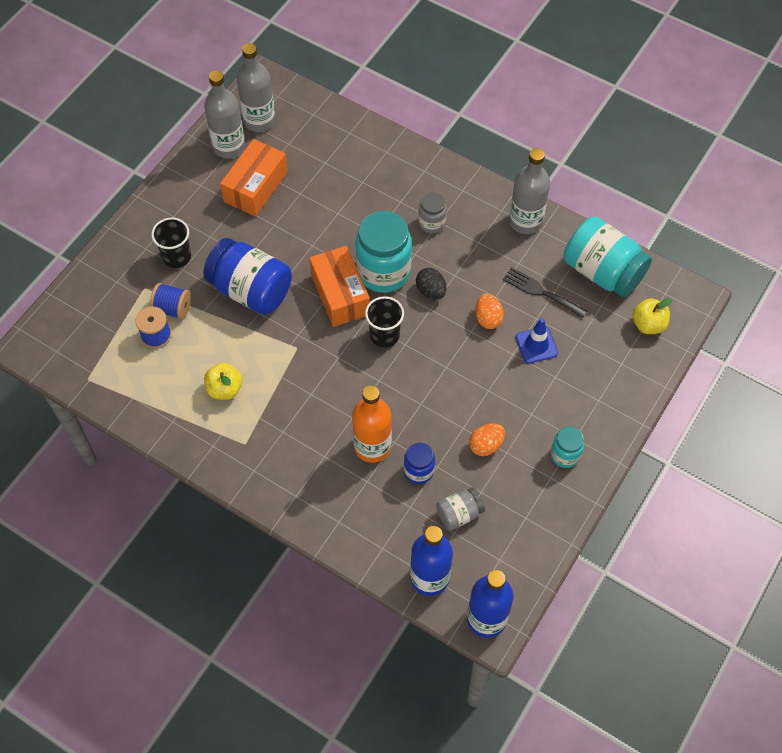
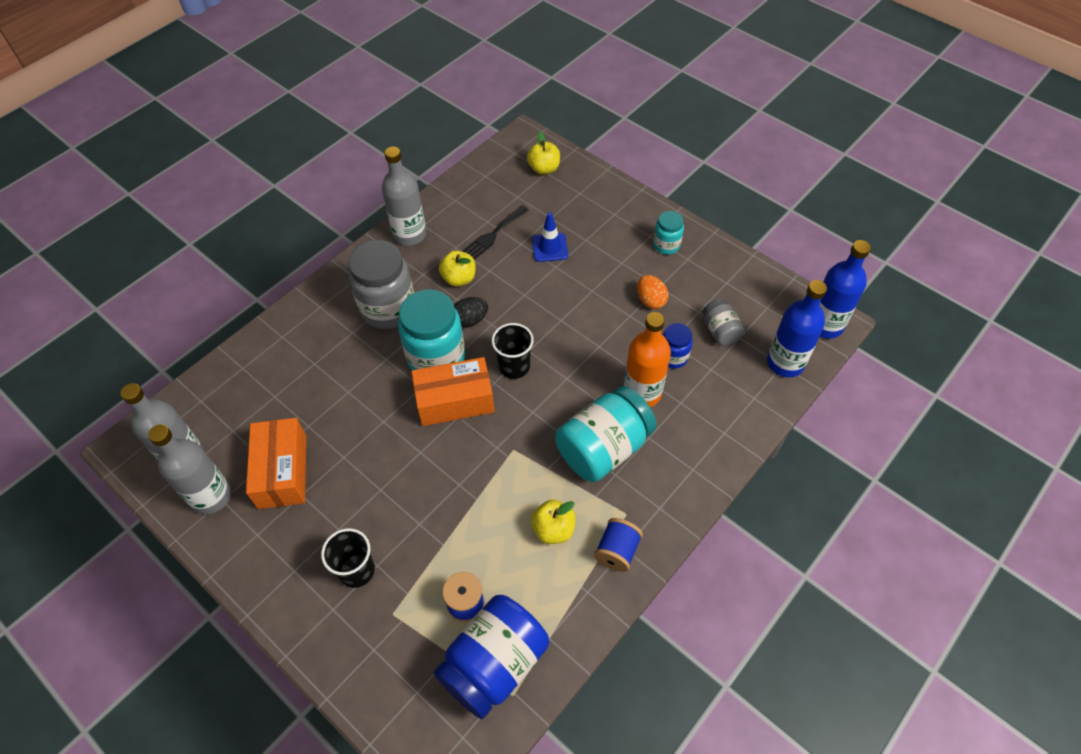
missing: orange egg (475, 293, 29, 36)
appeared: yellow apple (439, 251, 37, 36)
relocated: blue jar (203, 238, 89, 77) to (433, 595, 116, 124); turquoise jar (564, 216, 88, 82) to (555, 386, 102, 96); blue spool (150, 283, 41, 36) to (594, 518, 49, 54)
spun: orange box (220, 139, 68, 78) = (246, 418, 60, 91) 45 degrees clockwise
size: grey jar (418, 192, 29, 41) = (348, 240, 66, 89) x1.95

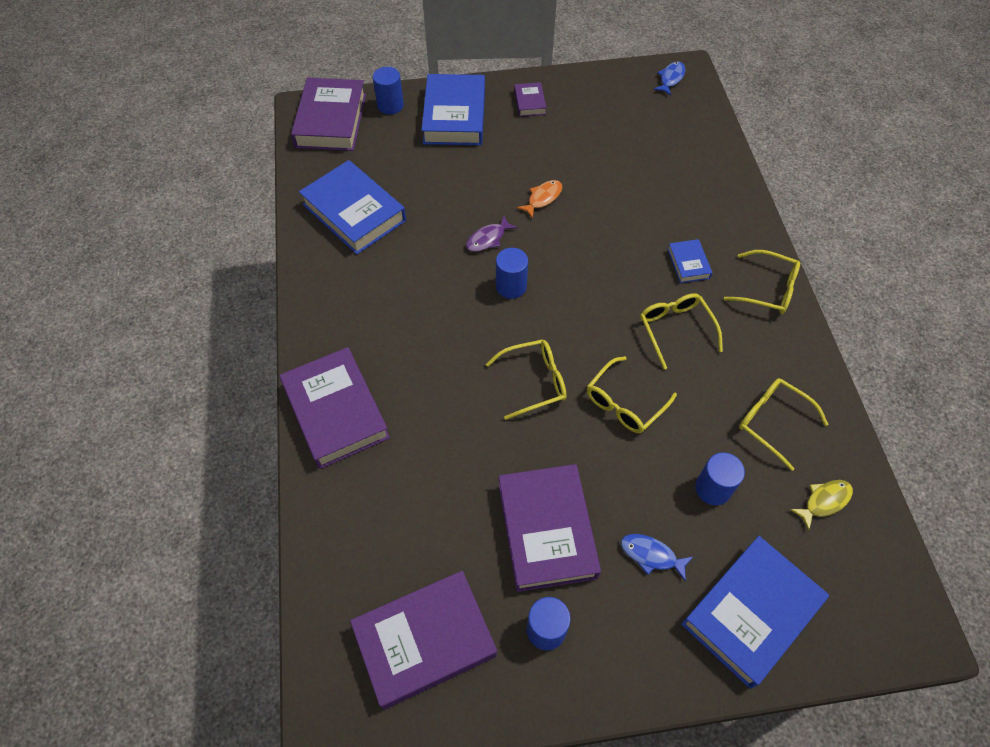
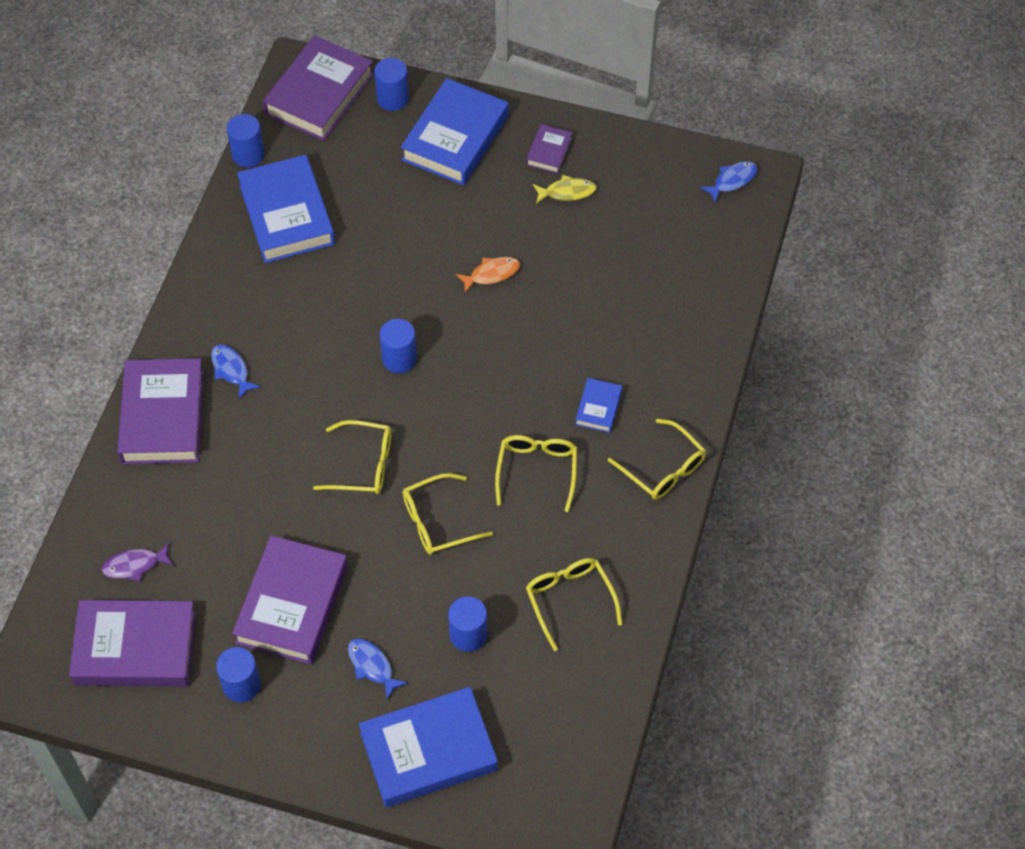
appeared: blue fish (211, 344, 49, 55); blue cylinder (227, 114, 38, 54)
relocated: purple fish (466, 216, 52, 36) to (102, 543, 72, 39); yellow fish (790, 480, 63, 51) to (533, 175, 64, 29)

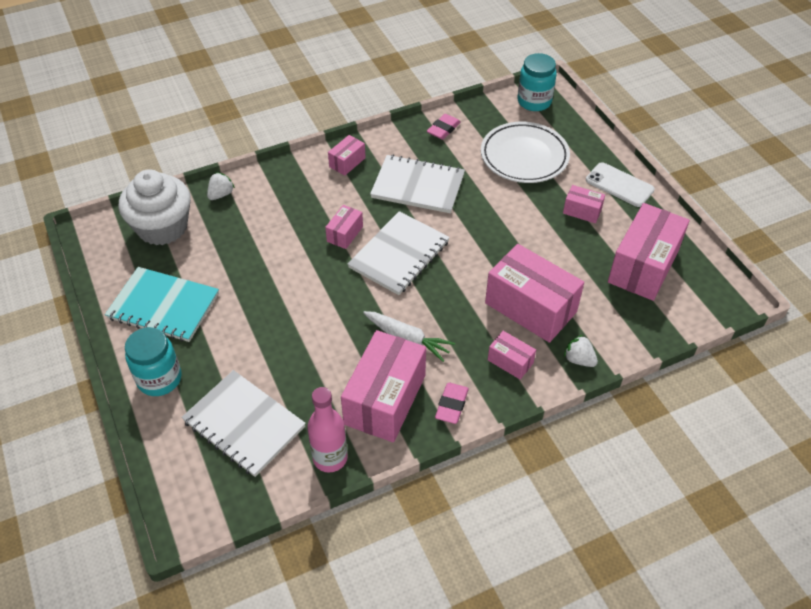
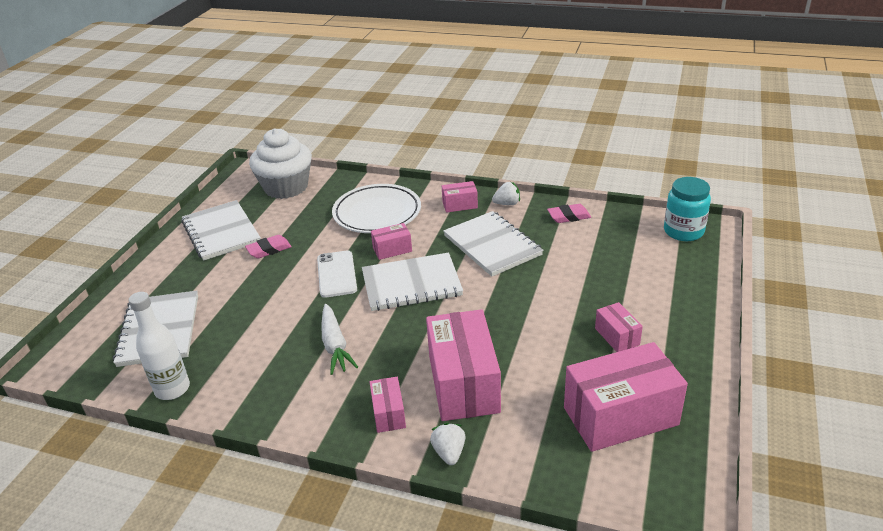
missing: turquoise jar (125, 327, 57, 69); pink box (341, 330, 85, 112)
relocated: pink eraser (435, 383, 34, 41) to (245, 235, 47, 24); white phone (586, 162, 69, 45) to (317, 250, 40, 48); white plate (481, 122, 89, 61) to (332, 184, 89, 49); white strawberry (207, 172, 28, 28) to (492, 182, 28, 23)
colour: pink bottle (307, 387, 41, 85) to white bottle (128, 292, 62, 108); turquoise notebook (105, 267, 114, 75) to white notebook (181, 200, 80, 61)

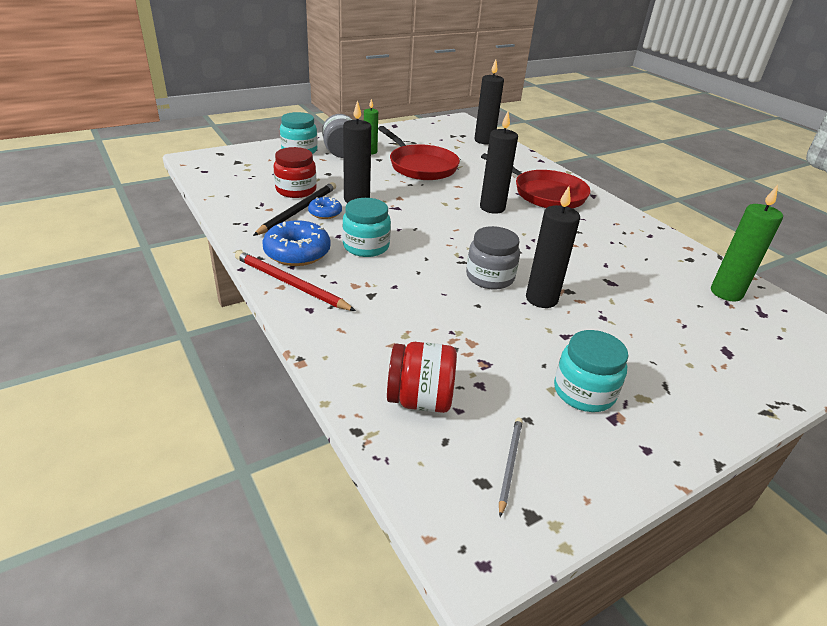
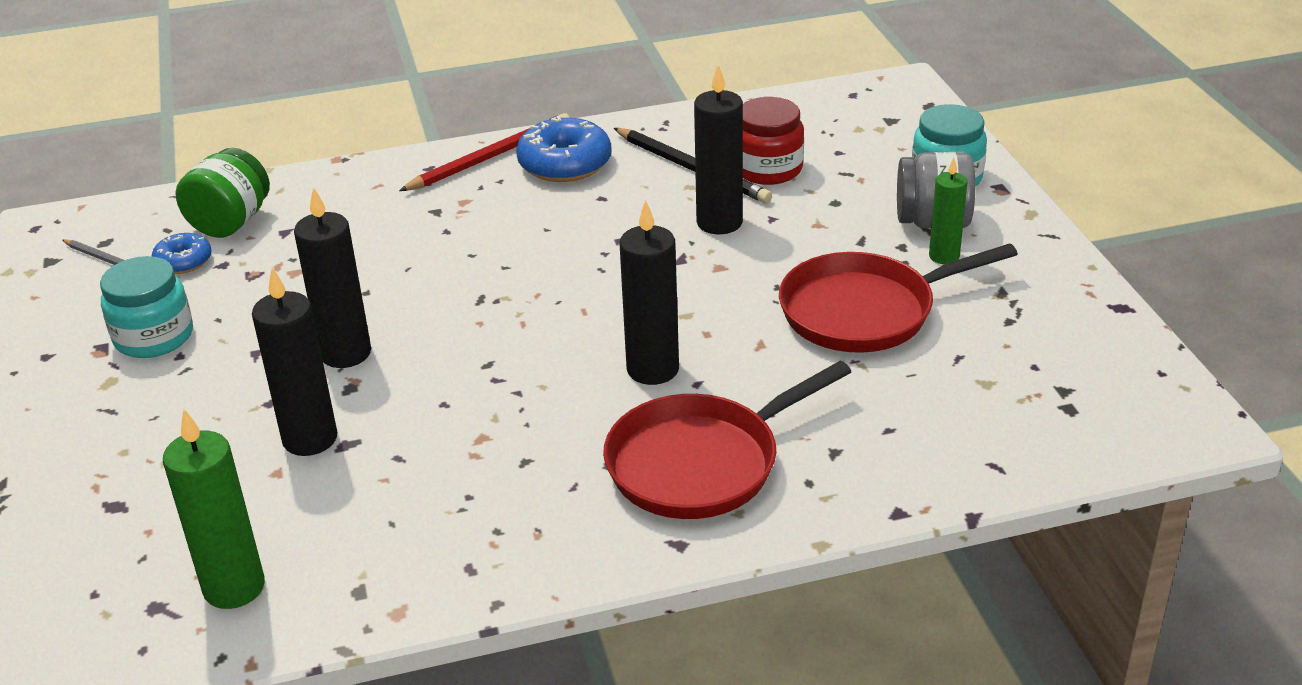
missing: turquoise jar (342, 198, 49, 59); grey jar (466, 226, 54, 64)
relocated: blue donut (308, 196, 34, 23) to (152, 233, 60, 41); black candle (474, 60, 30, 84) to (252, 268, 85, 188)
colour: red jar (387, 342, 70, 71) to green jar (176, 148, 94, 90)

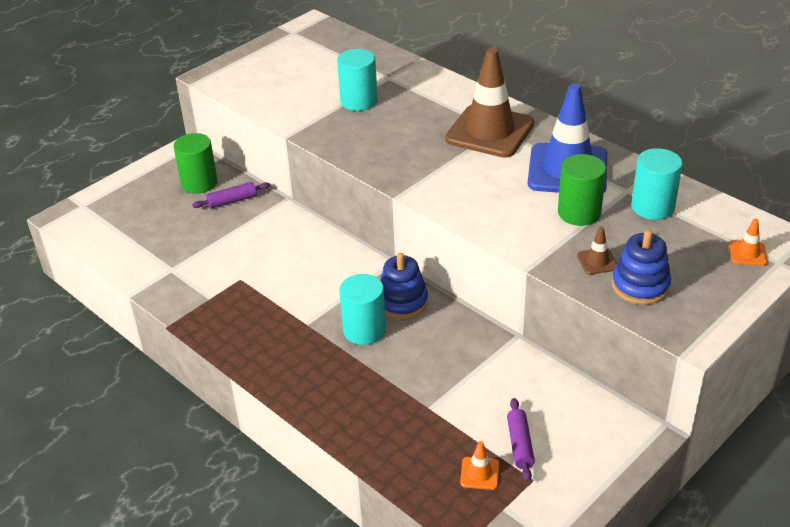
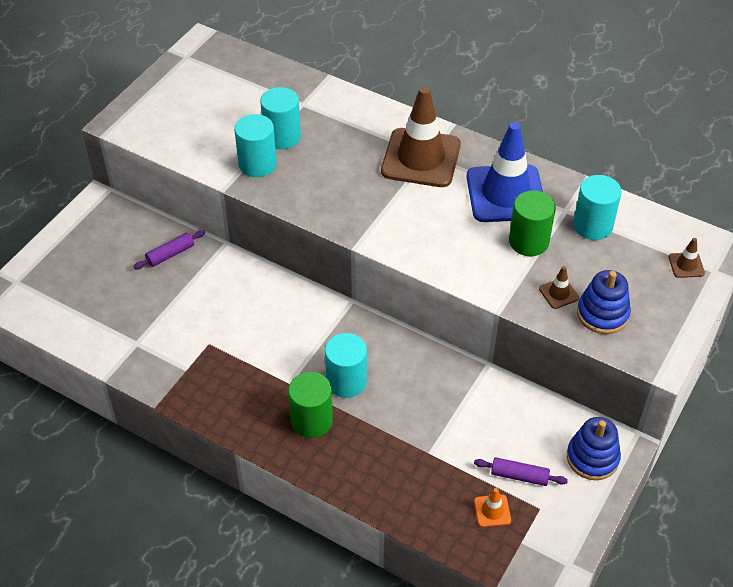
appeared: turquoise cylinder (234, 114, 43, 63)
relocated: green cylinder (174, 133, 44, 61) to (288, 372, 45, 66); blue stacking toy (380, 253, 48, 66) to (567, 417, 54, 63)
colour: orange traffic cone (730, 218, 37, 48) to brown traffic cone (669, 238, 36, 40)
spun: purple rolling pin (507, 398, 28, 84) = (474, 457, 94, 29) 60 degrees counterclockwise

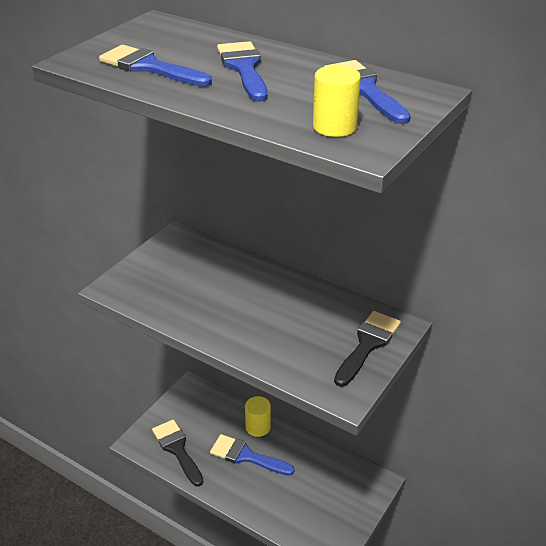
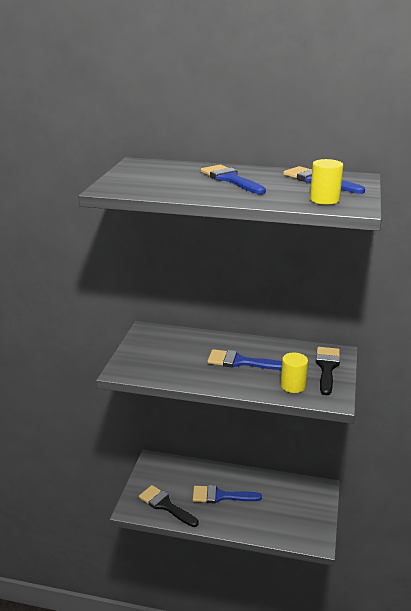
relocated: blue brush (99, 45, 113, 42) to (207, 349, 75, 21); yellow cylinder (245, 396, 26, 41) to (281, 353, 27, 40)

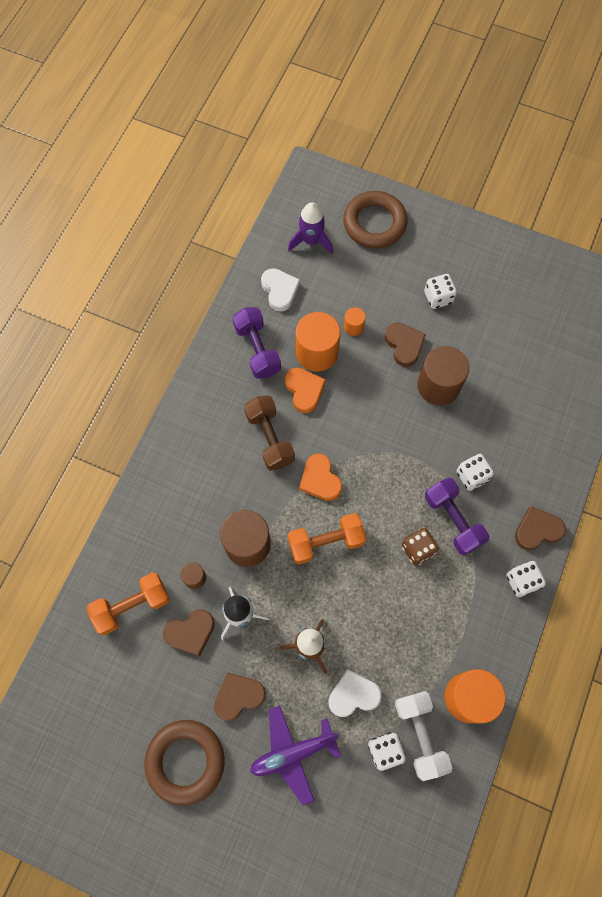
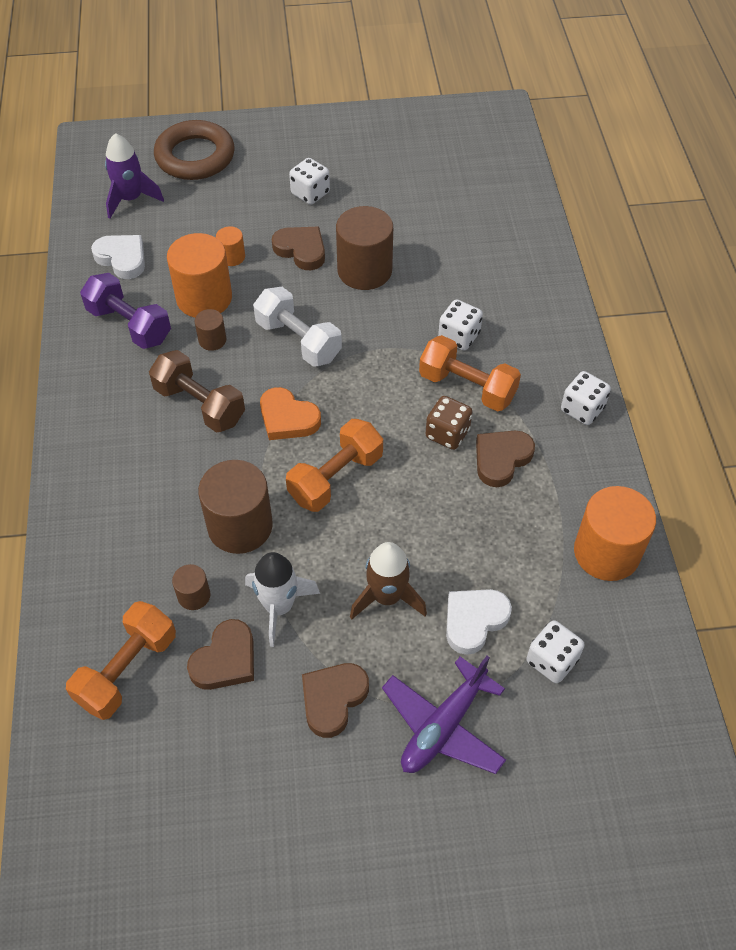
missing: brown ring (144, 720, 81, 86)
relocated: white dumbbell (395, 691, 57, 90) to (253, 287, 89, 80); brown heart (515, 506, 51, 44) to (476, 431, 59, 56)
exchanged: orange heart (285, 367, 41, 46) to brown cylinder (195, 309, 31, 42)
colour: purple dumbbell (425, 477, 64, 79) to orange dumbbell (419, 335, 102, 76)

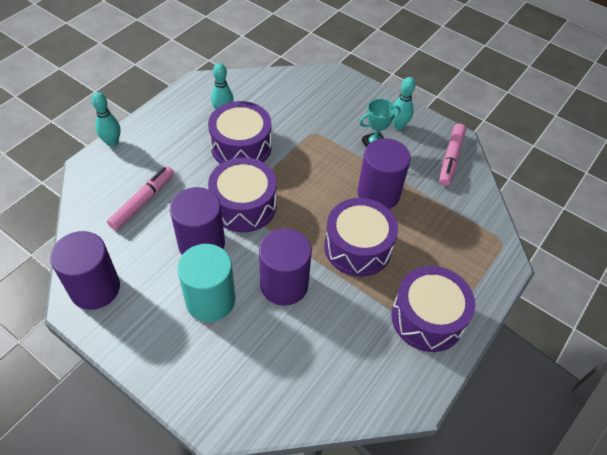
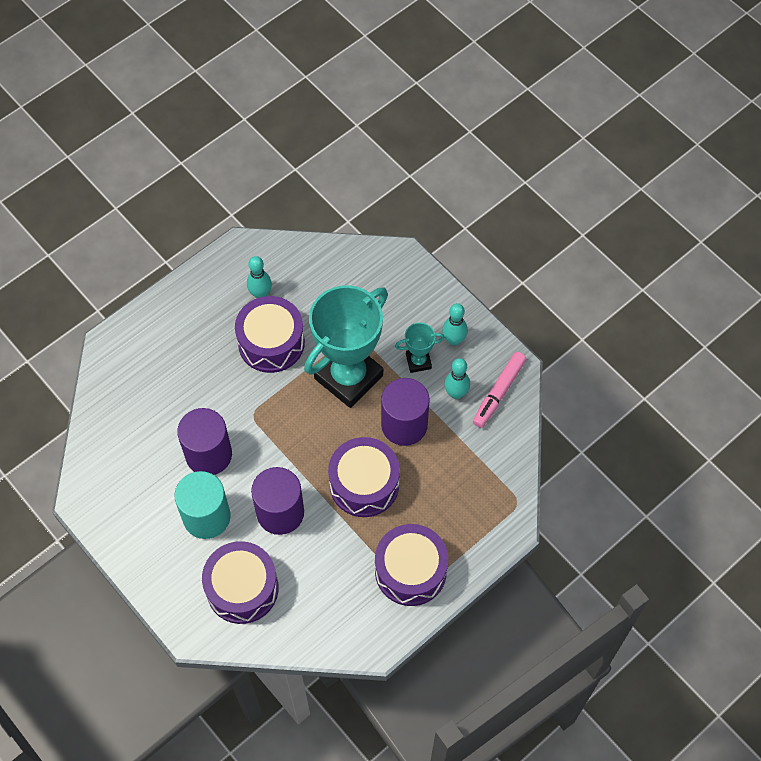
missing: purple cylinder (50, 231, 70, 79); pink marker (107, 166, 67, 65)
appeared: turquoise trophy (304, 285, 84, 123)
relocated: purple drum (208, 157, 69, 75) to (202, 541, 77, 83); turquoise bowling pin (92, 92, 29, 55) to (444, 358, 26, 41)

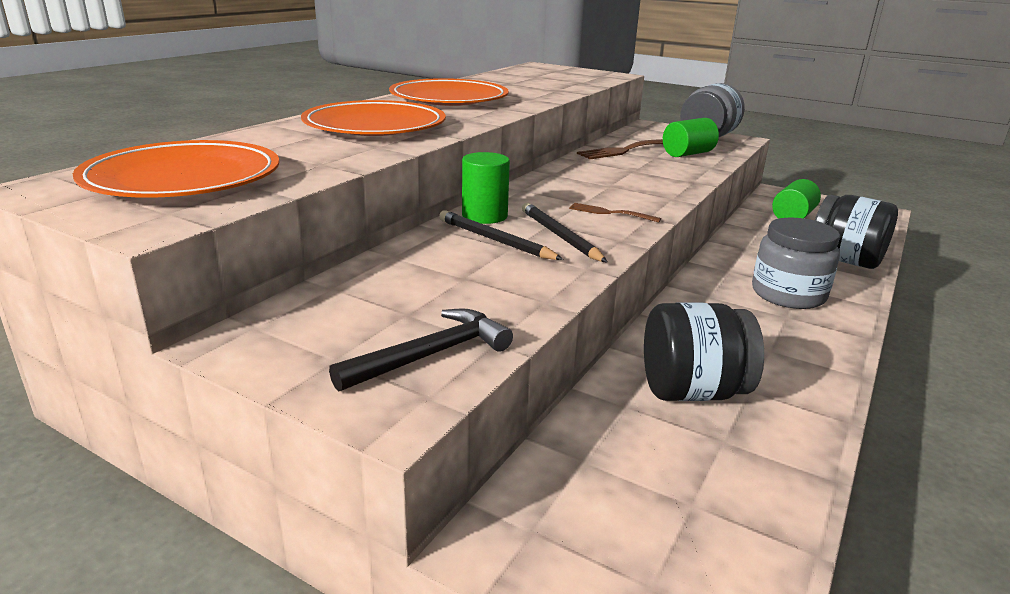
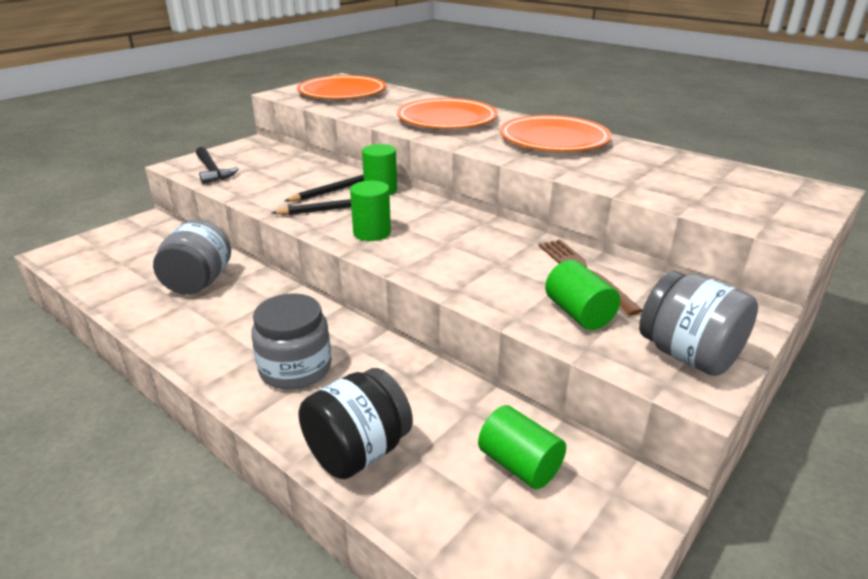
exchanged: brown fork (569, 203, 92, 20) to green cylinder (350, 181, 41, 60)
colour: black jar (644, 303, 120, 98) to grey jar (153, 219, 78, 76)

